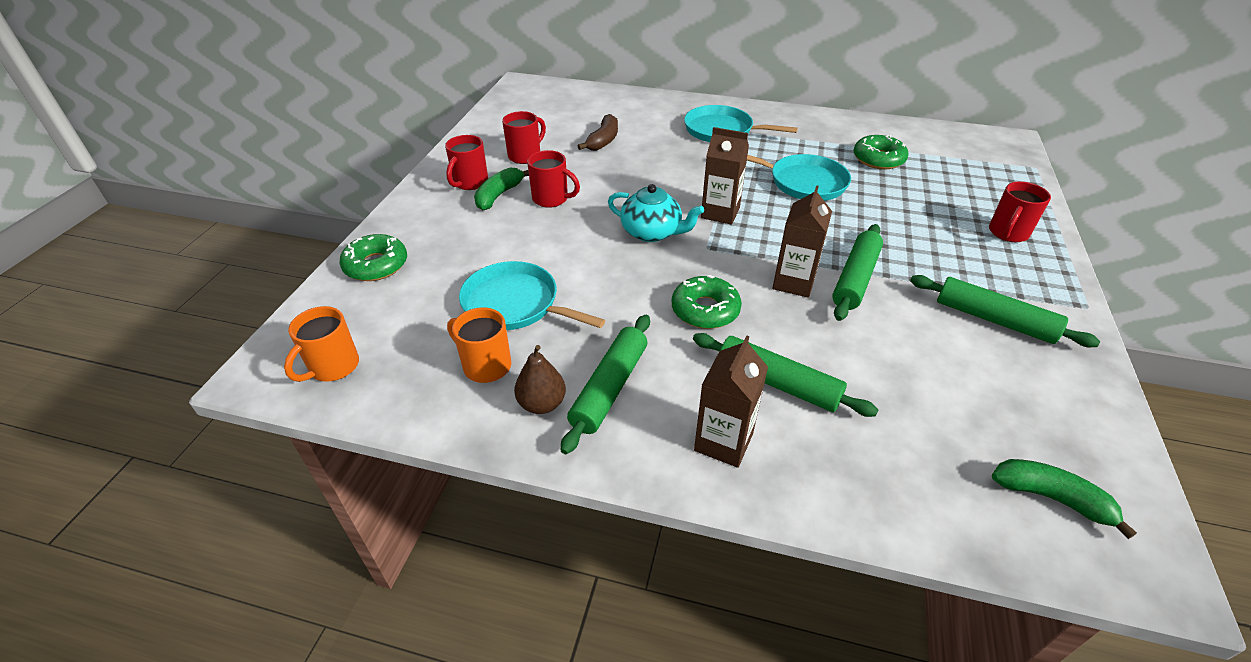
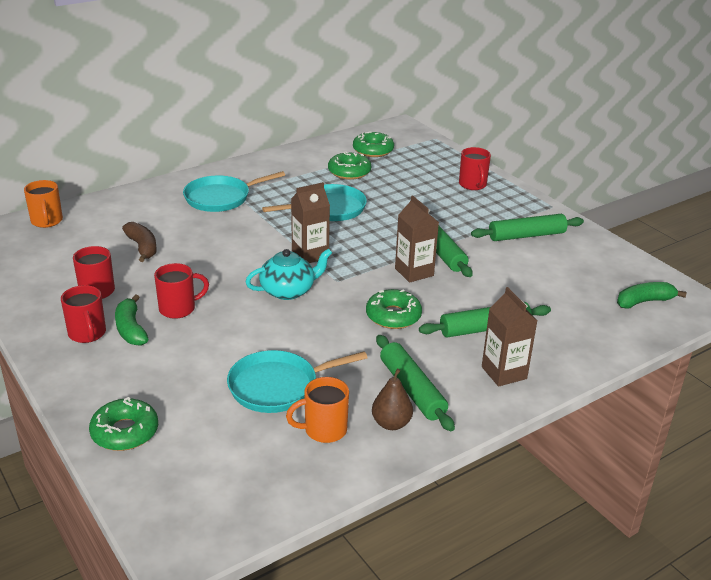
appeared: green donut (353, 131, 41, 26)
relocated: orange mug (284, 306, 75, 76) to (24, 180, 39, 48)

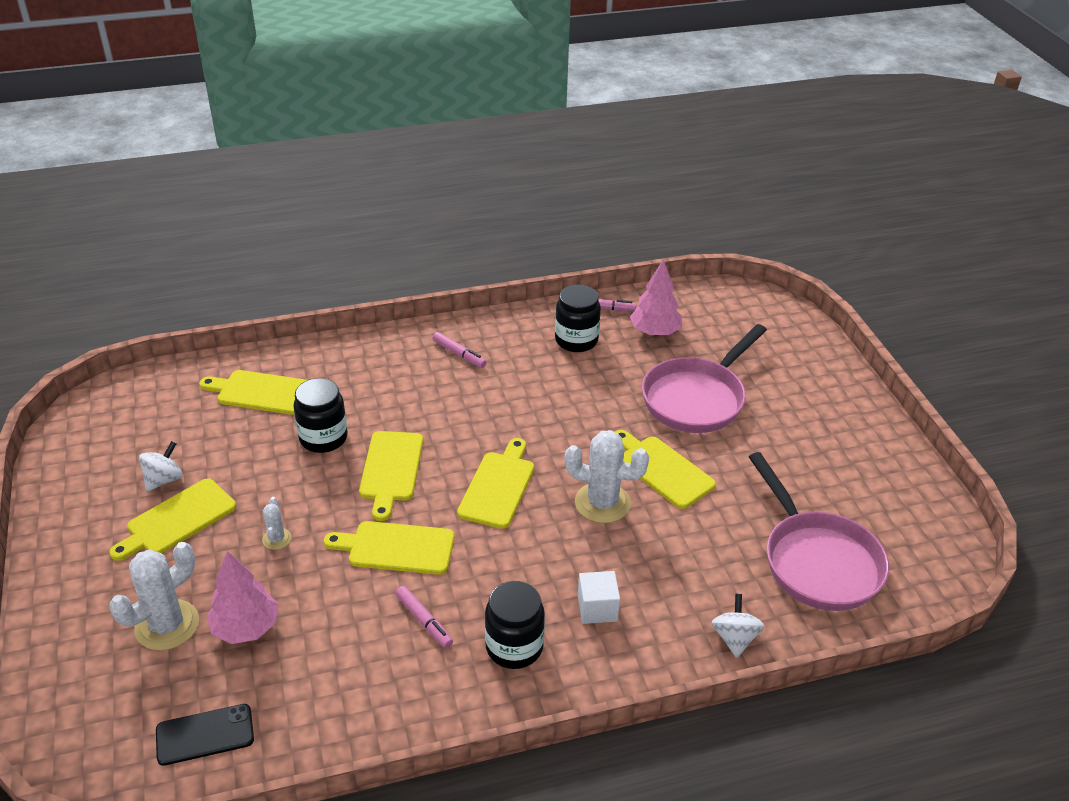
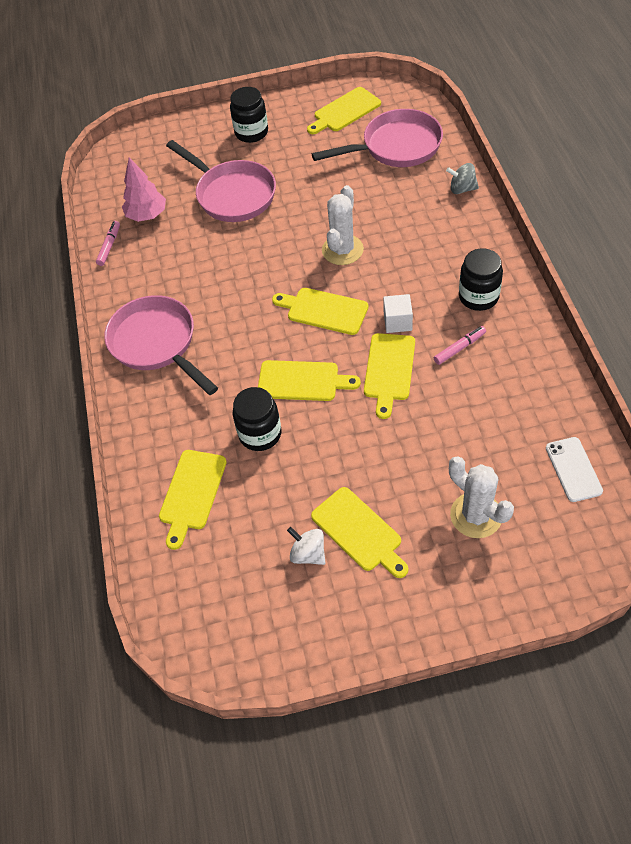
missing: pink tree (207, 551, 71, 93); white cactus (262, 497, 29, 53)
relocated: black jar (555, 285, 46, 67) to (230, 87, 38, 56); yellow cutting board (614, 430, 102, 79) to (307, 87, 74, 47); white cube (578, 571, 42, 53) to (383, 294, 30, 39)
exchanged: pink marker (433, 332, 53, 36) to pink pan (104, 295, 114, 100)
colour: white spinning top (711, 594, 53, 64) to grey spinning top (446, 163, 33, 31); black phone (156, 704, 98, 62) to white phone (546, 437, 57, 65)

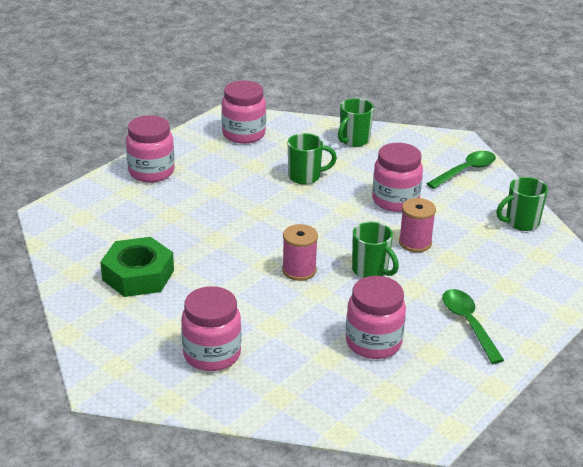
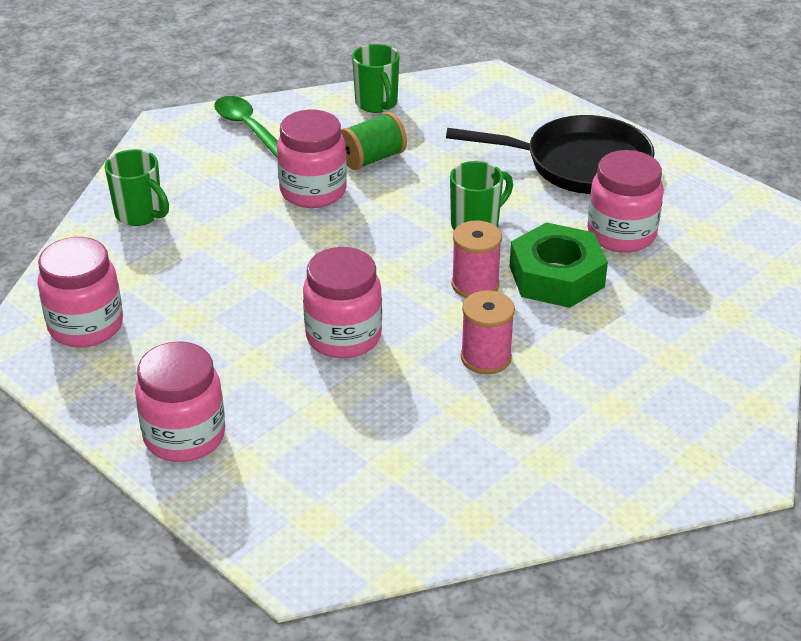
missing: green mug (288, 133, 49, 52)
appeared: green spool (341, 112, 66, 58)
relocated: pink jar (181, 286, 60, 85) to (303, 247, 79, 112); pink spool (399, 198, 37, 54) to (461, 290, 54, 84); green nut (100, 237, 74, 60) to (509, 222, 99, 86)
exchanged: green spoon (442, 289, 62, 75) to black pan (446, 115, 209, 79)

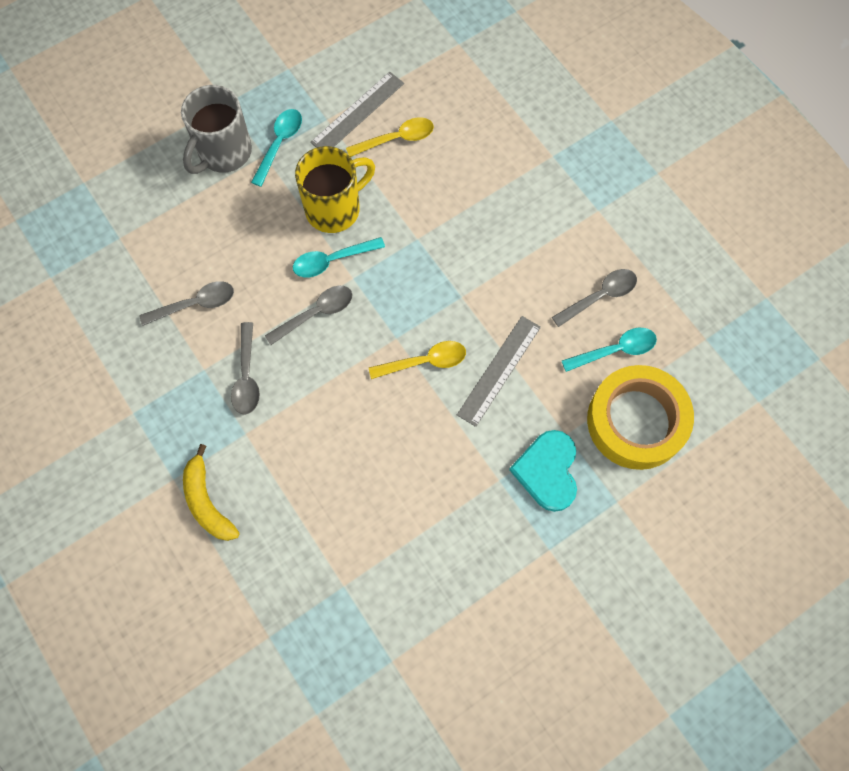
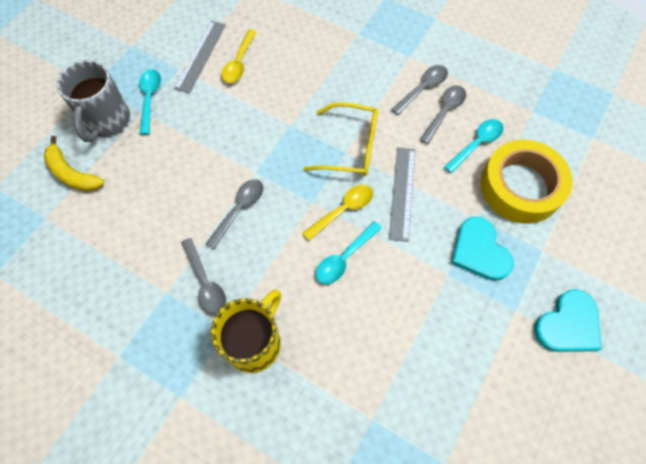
appeared: yellow glasses (304, 102, 74, 74); turquoise heart (534, 289, 68, 63)
relocated: yellow banana (183, 444, 57, 97) to (44, 136, 60, 55); yellow mug (295, 146, 80, 87) to (211, 290, 70, 83); turquoise spoon (293, 237, 92, 40) to (316, 221, 66, 63); grey spoon (139, 281, 95, 45) to (391, 65, 57, 50)
spun: yellow spoon (346, 117, 88, 40) = (222, 29, 35, 54) 150 degrees clockwise

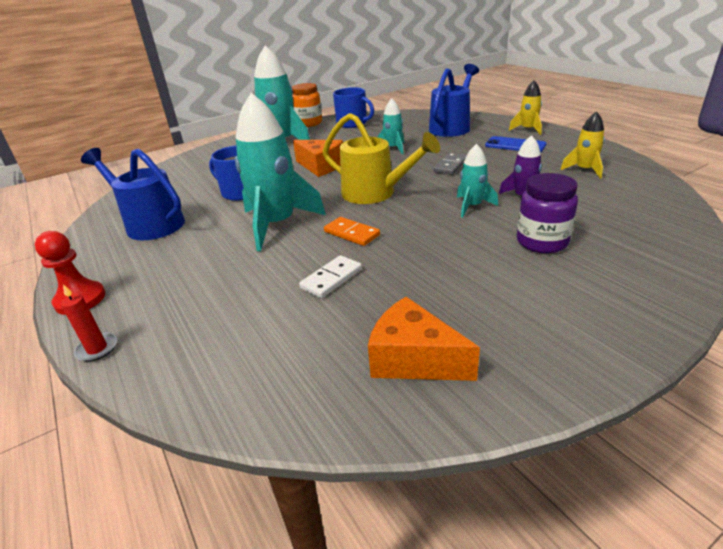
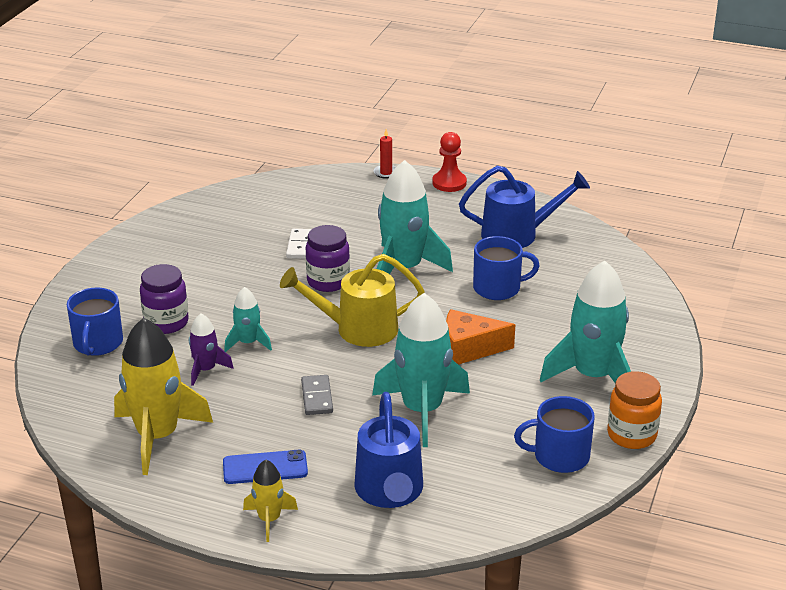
missing: orange cheese (368, 297, 112, 84)
appeared: blue mug (67, 288, 56, 68)
exchanged: orange domino (324, 217, 56, 29) to purple jar (306, 225, 44, 67)
size: yellow rocket (560, 111, 45, 68) = (114, 318, 99, 157) x1.97; turquoise rocket (377, 98, 27, 56) = (372, 293, 98, 154) x1.97

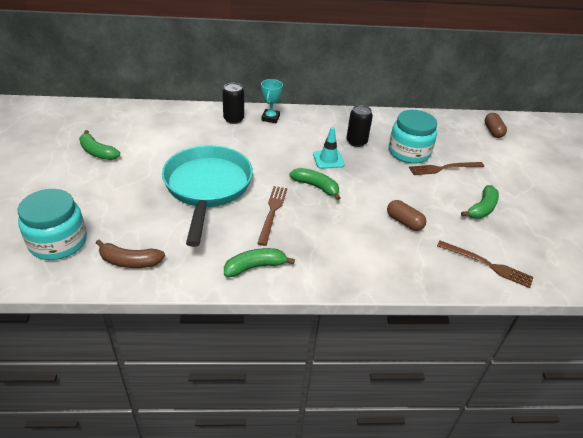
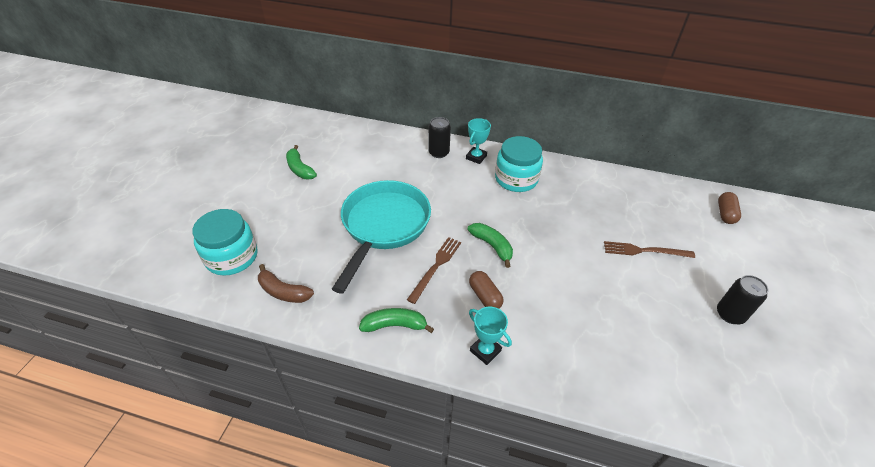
missing: turquoise traffic cone (313, 127, 32, 42); brown fork (437, 240, 96, 48); green banana (461, 185, 38, 34)
appeared: turquoise trophy (469, 307, 43, 58)
relocated: brown capsule (387, 200, 39, 31) to (469, 271, 34, 38); turquoise jar (389, 110, 48, 54) to (495, 136, 48, 56); black can (346, 105, 27, 42) to (717, 275, 51, 49)

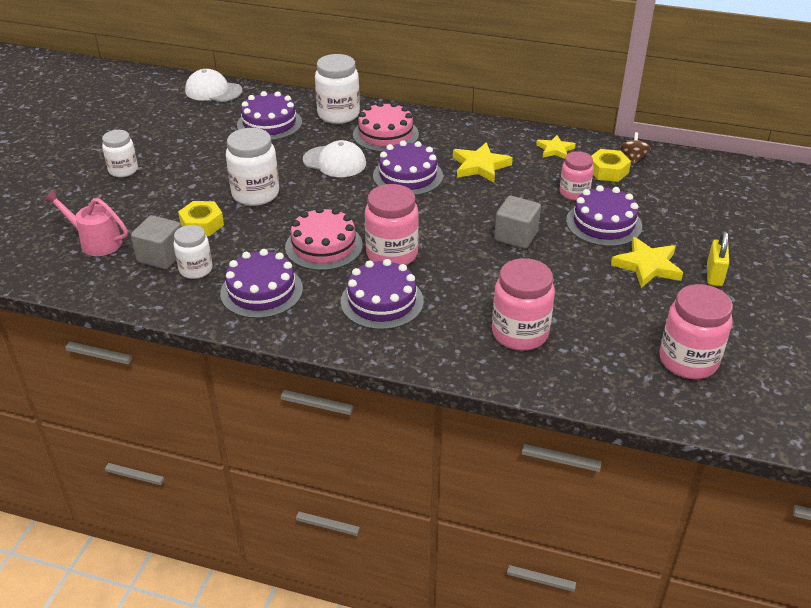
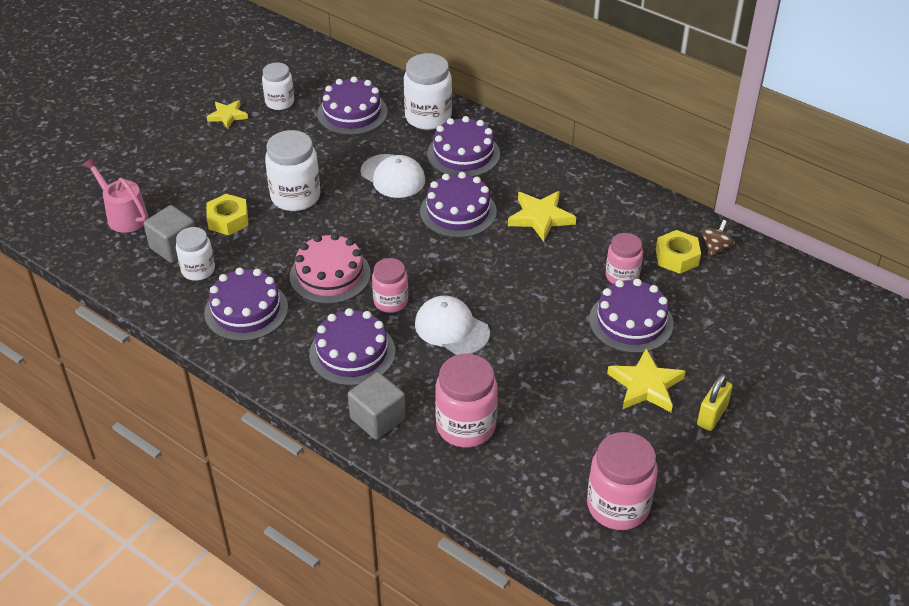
relocated: yellow star (536, 135, 40, 24) to (207, 100, 41, 29); white jar (102, 130, 36, 47) to (262, 63, 32, 47); grey cube (494, 196, 47, 53) to (348, 372, 58, 68); white cap (185, 69, 57, 33) to (415, 296, 75, 59)
colour: pink cake (353, 101, 66, 51) to purple cake (427, 116, 73, 61)
size: pink jar (365, 184, 54, 81) = (372, 258, 36, 55) x0.64

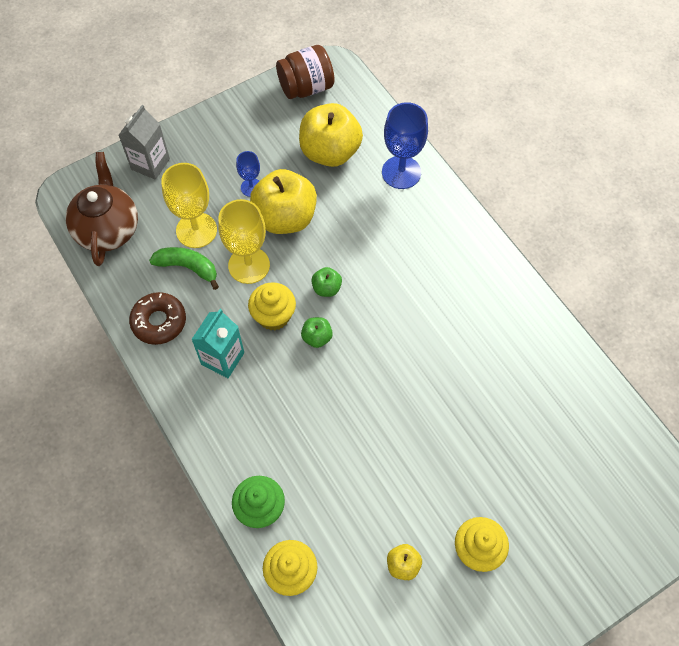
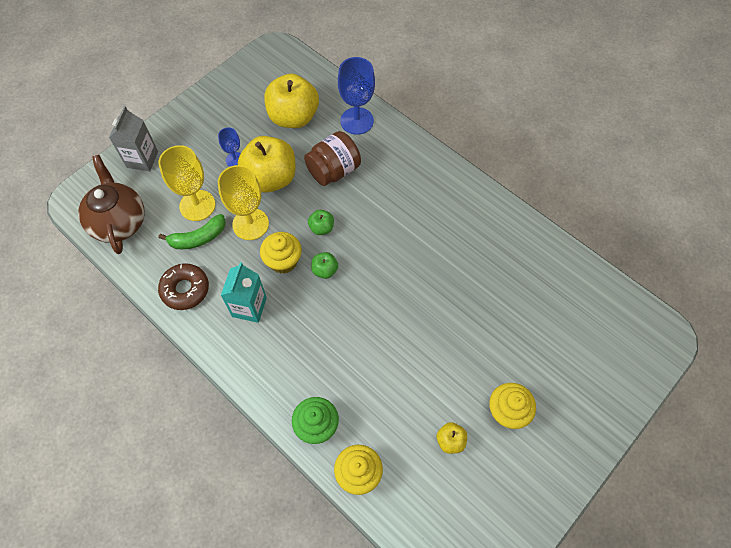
relocated: brown jar (276, 45, 59, 54) to (304, 131, 57, 55)
spun: green banana (149, 247, 70, 43) = (159, 214, 67, 35) 150 degrees clockwise

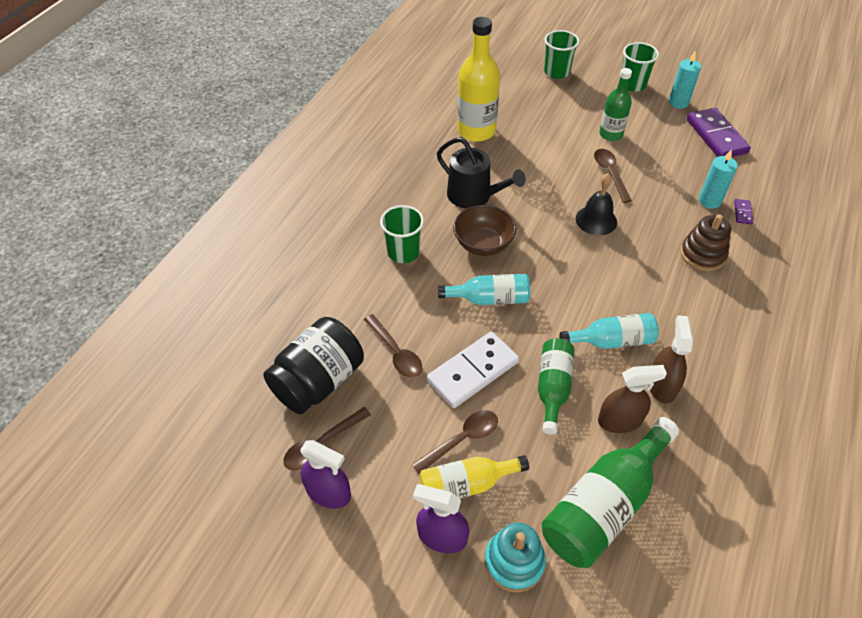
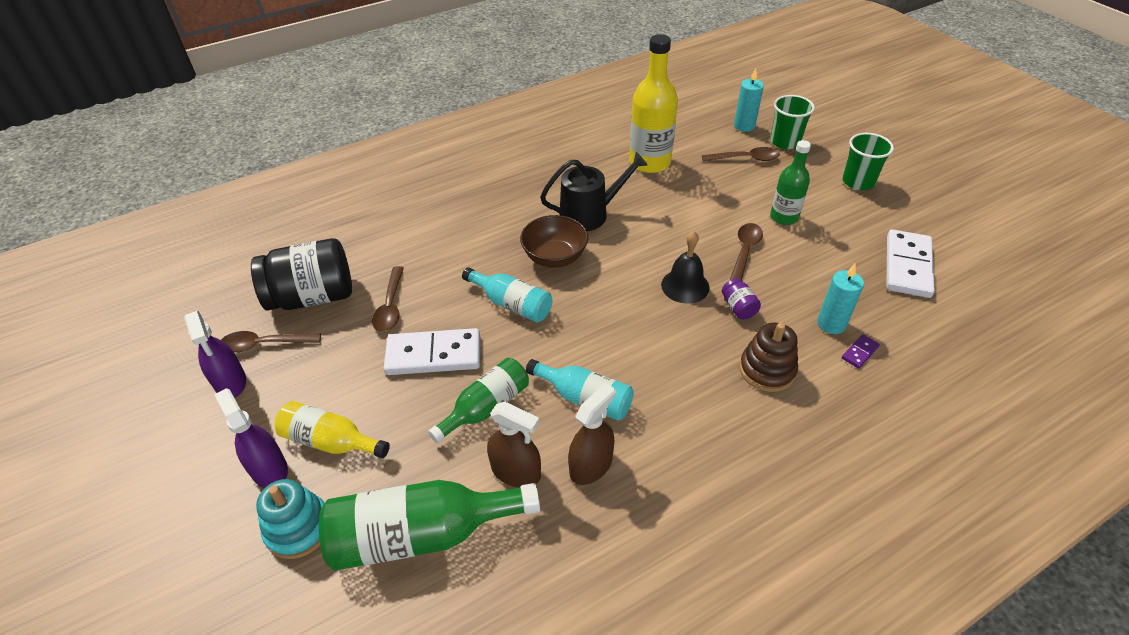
missing: green cup (380, 205, 44, 58)
appeared: purple jar (722, 278, 39, 41)
relocated: brown spoon (412, 410, 86, 64) to (702, 147, 78, 14); turquoise candle (669, 50, 32, 59) to (734, 69, 30, 63)
colour: purple domino (687, 108, 64, 49) to white domino (886, 229, 49, 69)
spun: black watering can (437, 137, 89, 72) = (540, 152, 107, 79) 90 degrees counterclockwise

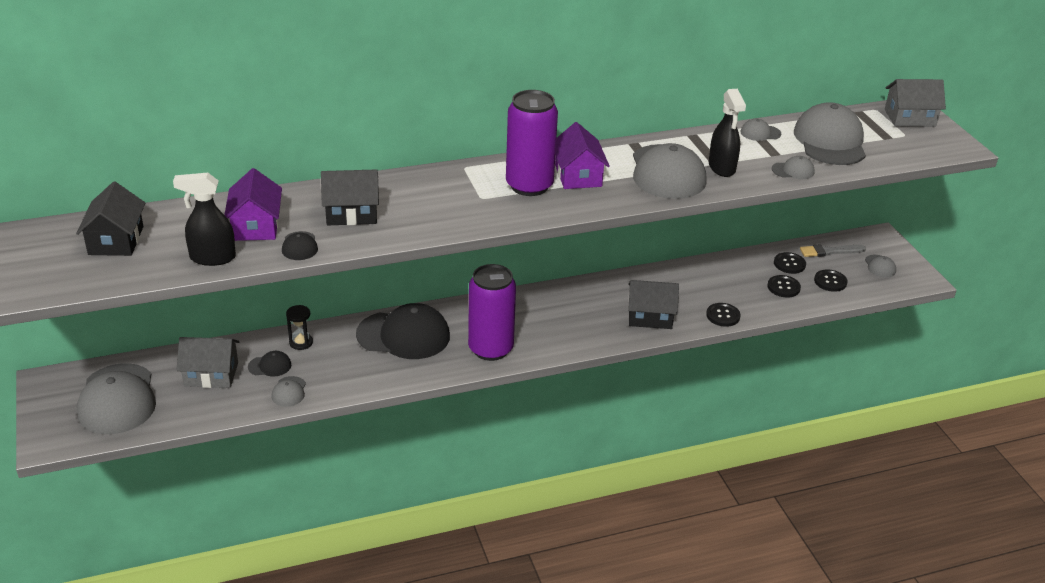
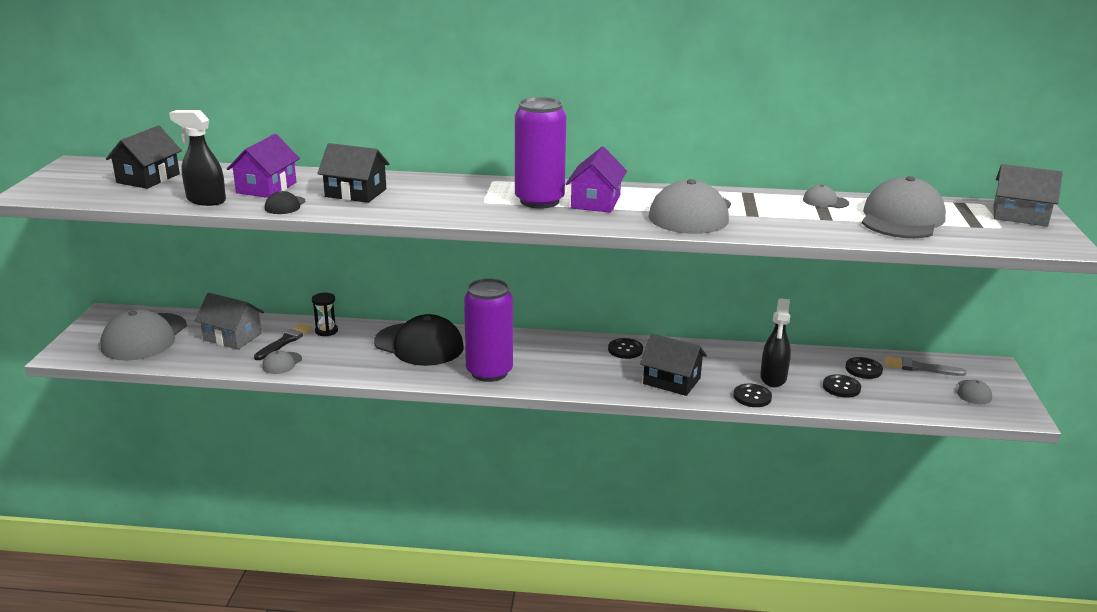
missing: grey cap (772, 156, 43, 23)
relocated: black button (814, 269, 33, 23) to (608, 338, 35, 21); black spray bottle (709, 89, 37, 88) to (760, 298, 31, 89)
exchanged: black cap (248, 351, 43, 25) to black brush (254, 323, 58, 37)

